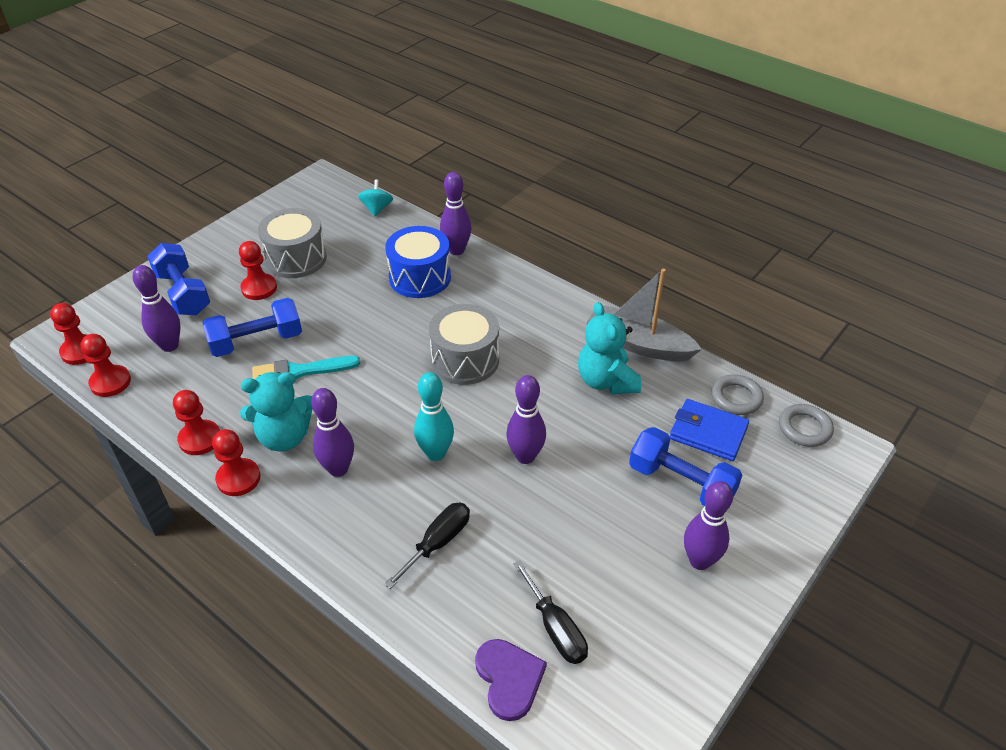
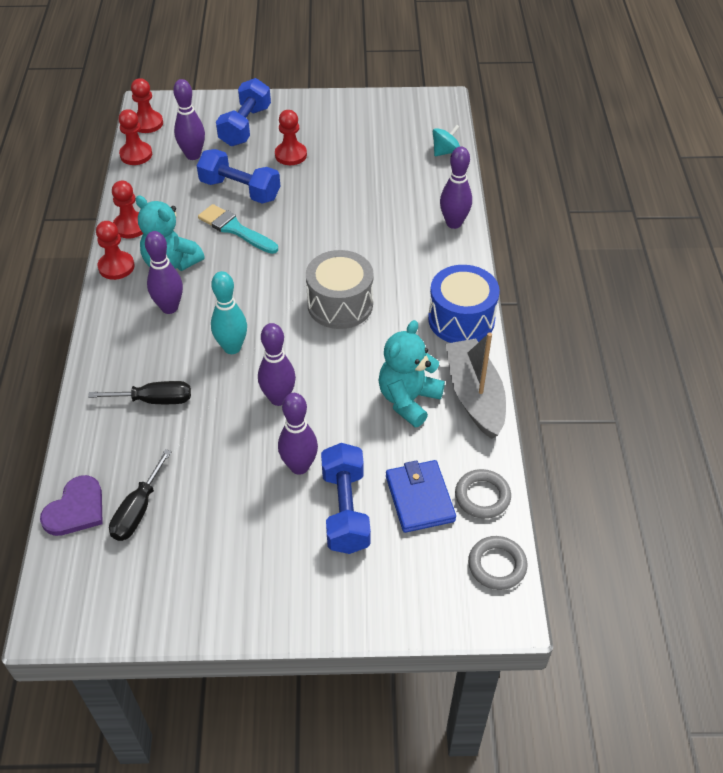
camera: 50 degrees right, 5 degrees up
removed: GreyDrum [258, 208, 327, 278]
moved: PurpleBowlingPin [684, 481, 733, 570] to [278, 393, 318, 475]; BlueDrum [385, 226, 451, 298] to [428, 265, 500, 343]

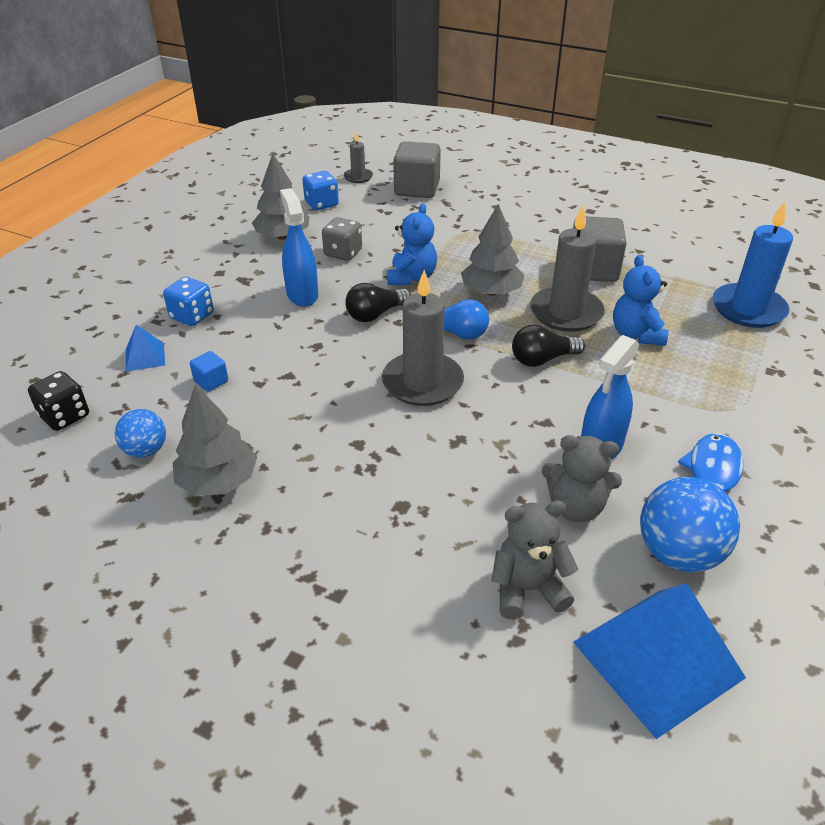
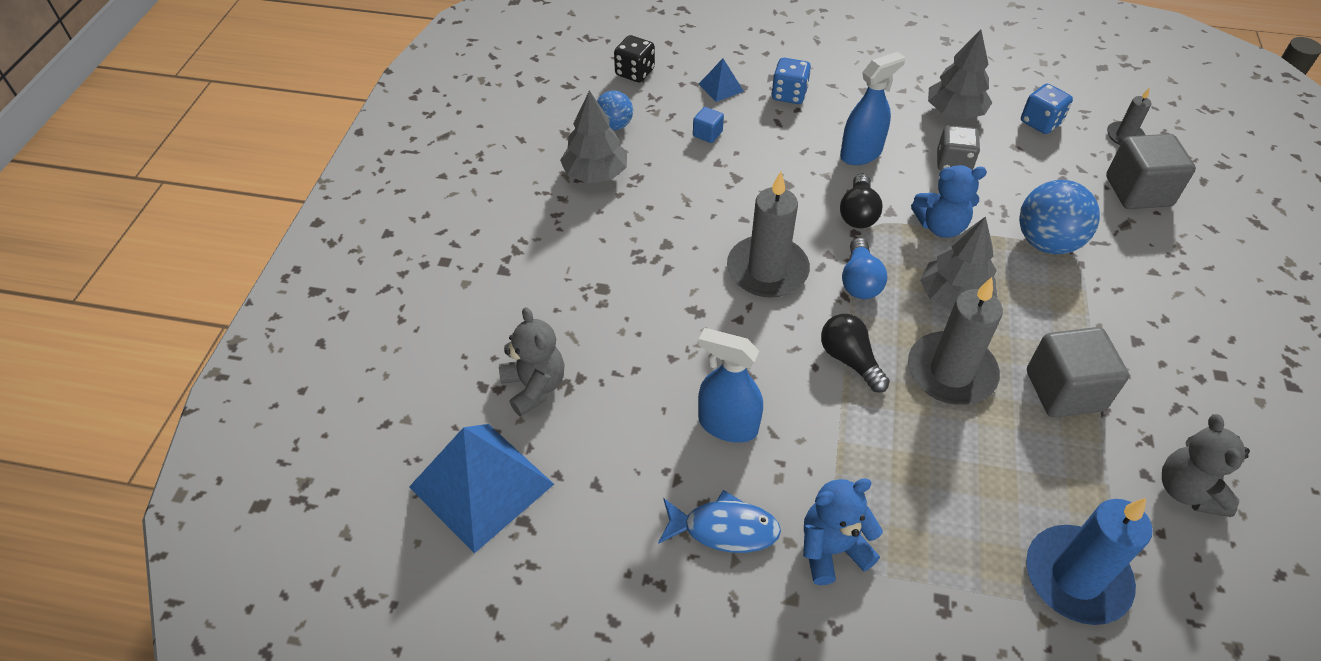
camera: 75 degrees right, 10 degrees up
moved: BlueTeddyBear [613, 255, 668, 346] to [803, 478, 883, 585]; BlueBall [640, 477, 740, 572] to [1019, 180, 1100, 254]; GreyTeddyBear [542, 435, 622, 522] to [1162, 414, 1250, 517]
turned: BlackLightBulb [345, 283, 411, 322] = [840, 174, 883, 228] 120 degrees counterclockwise

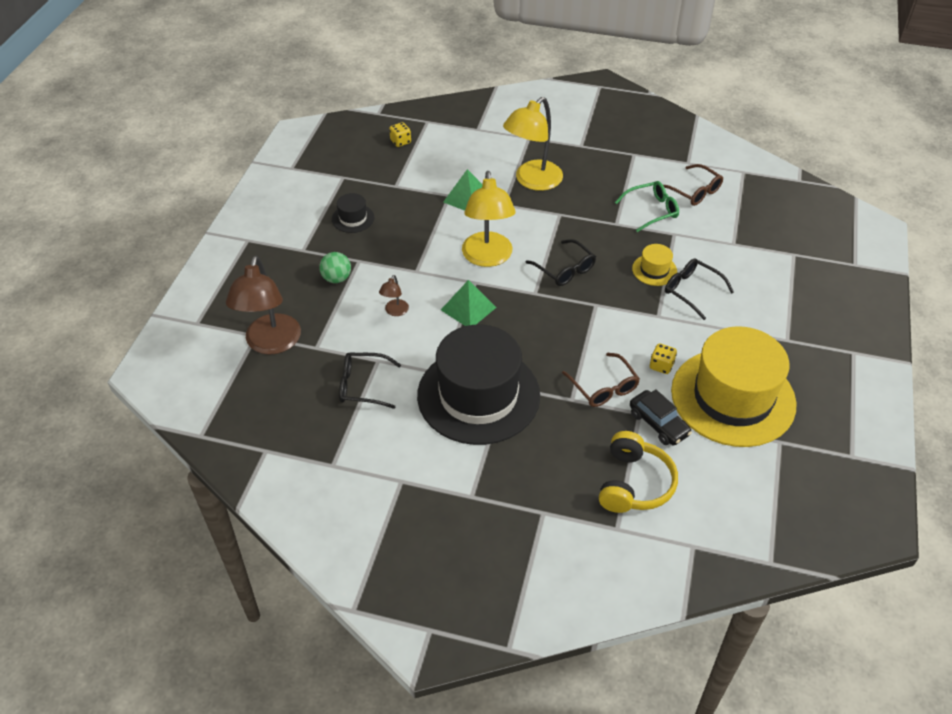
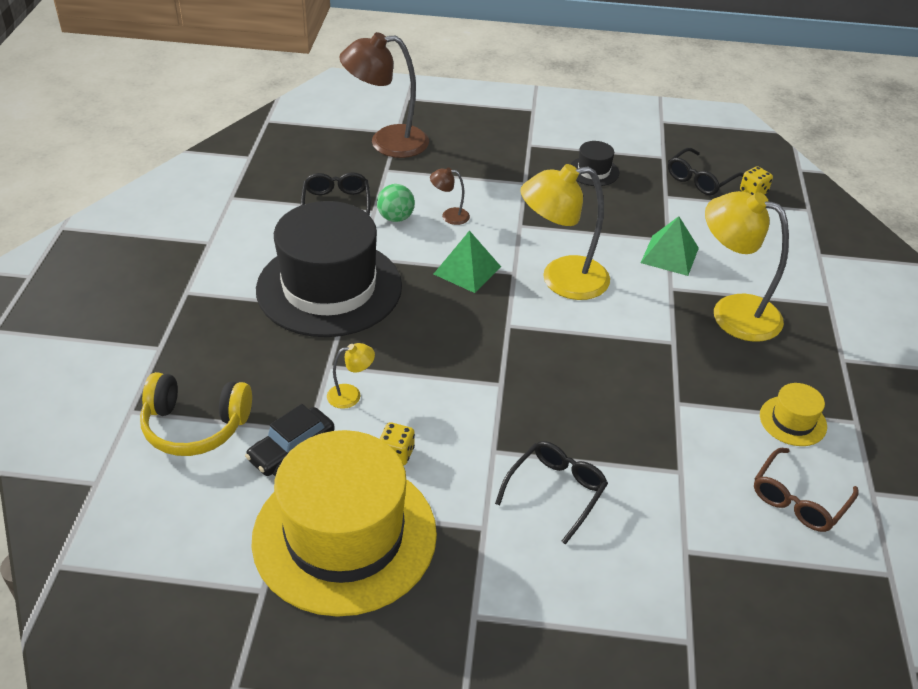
camera: 80 degrees right, 5 degrees down
removed: GreenGlasses [615, 181, 679, 232]
moved: GreenBall [319, 252, 351, 283] to [377, 184, 415, 222]; BlackGlasses [525, 239, 596, 286] to [668, 148, 744, 195]; YellowHat [632, 244, 677, 286] to [760, 383, 827, 446]
replaced: BrownGlasses [562, 353, 640, 407] to YellowLamp [327, 343, 375, 409]

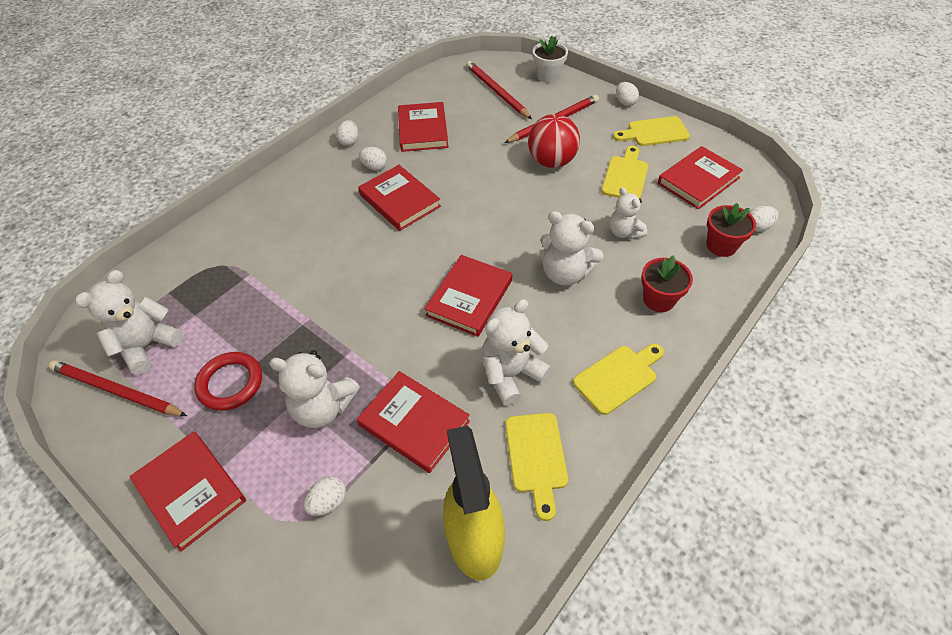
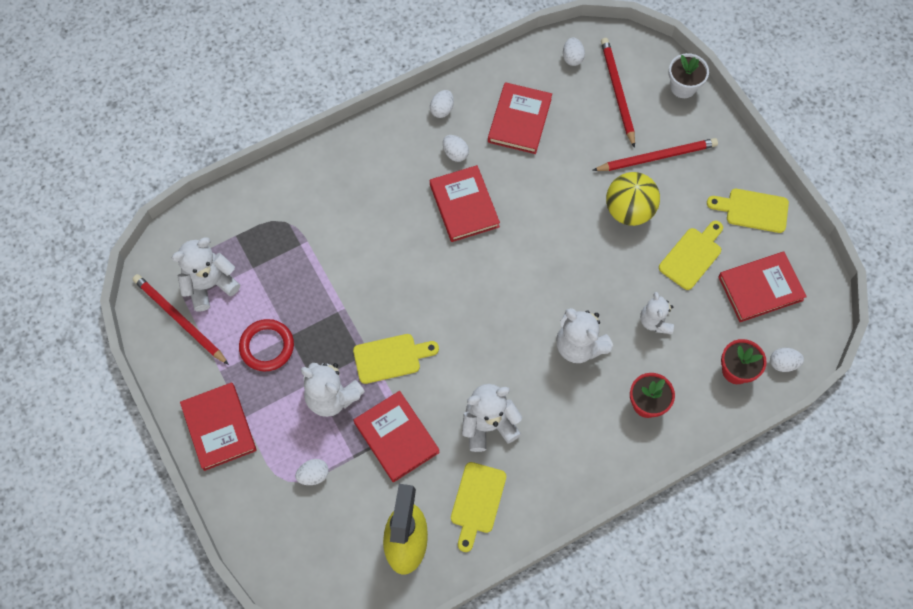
camera: 20 degrees right, 15 degrees up
removed: RedBook [424, 255, 512, 337]
moved: YellowCuttingBoard [573, 344, 664, 415] to [353, 334, 439, 384]; WhiteEgg [616, 82, 639, 106] to [563, 37, 585, 66]
recoloured: RedBall [528, 114, 580, 168] to YellowBall [606, 172, 660, 226]

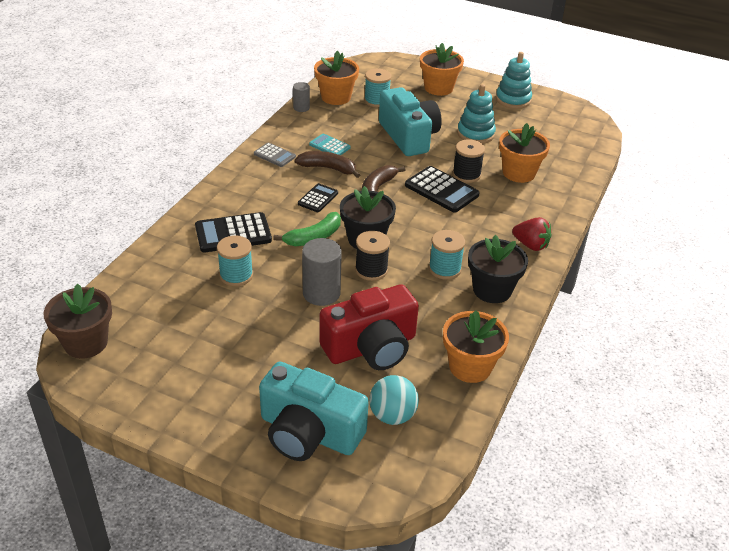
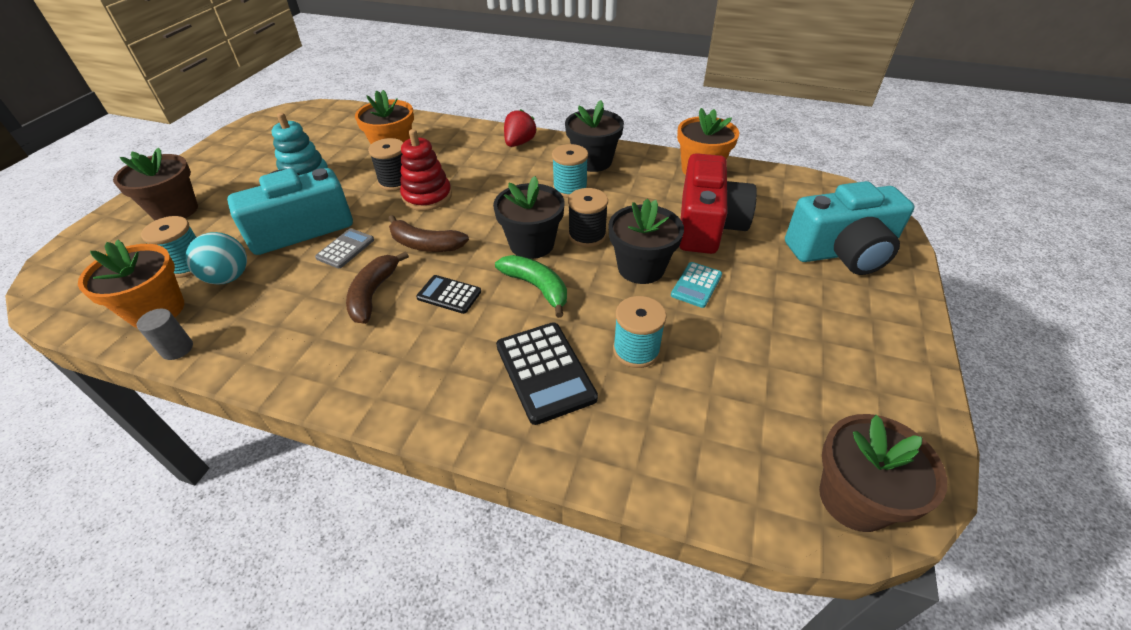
camera: 95 degrees left, 5 degrees up
removed: TurquoiseStackingToy [496, 52, 532, 109]
moved: TurquoiseBall [369, 375, 419, 425] to [185, 232, 247, 284]; GreyCalculator [254, 142, 296, 167] to [315, 228, 374, 268]; TurquoiseCalculator [309, 134, 351, 155] to [671, 262, 722, 308]
replaced: BlackCalculator [405, 166, 480, 213] to RedStackingToy [400, 129, 452, 211]; GreyCylinder [302, 238, 342, 306] to BlackFlowerPot [608, 199, 684, 284]
recoloured: OrangeFlowerPot [420, 43, 464, 96] to BrownFlowerPot [113, 148, 198, 220]
turned: RedCamera [319, 284, 419, 370] = [679, 153, 757, 254] 45 degrees clockwise; TurquoiseCamera [259, 362, 369, 461] = [785, 181, 914, 275] 60 degrees clockwise

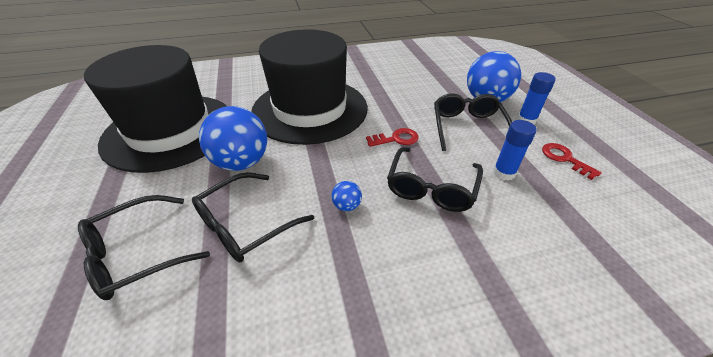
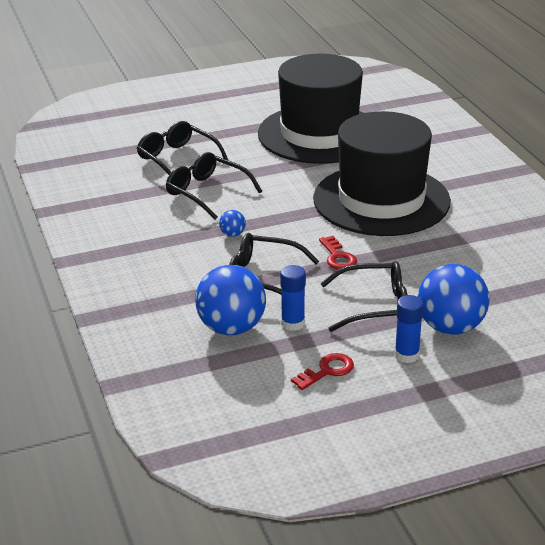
camera: 85 degrees right, 10 degrees down
moved: BlueBall [199, 106, 267, 171] to [195, 265, 266, 335]

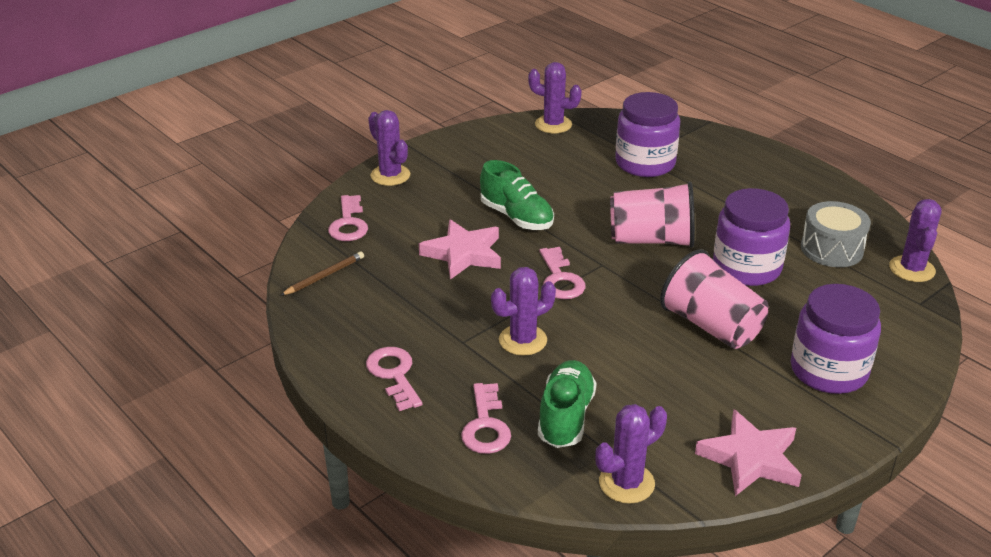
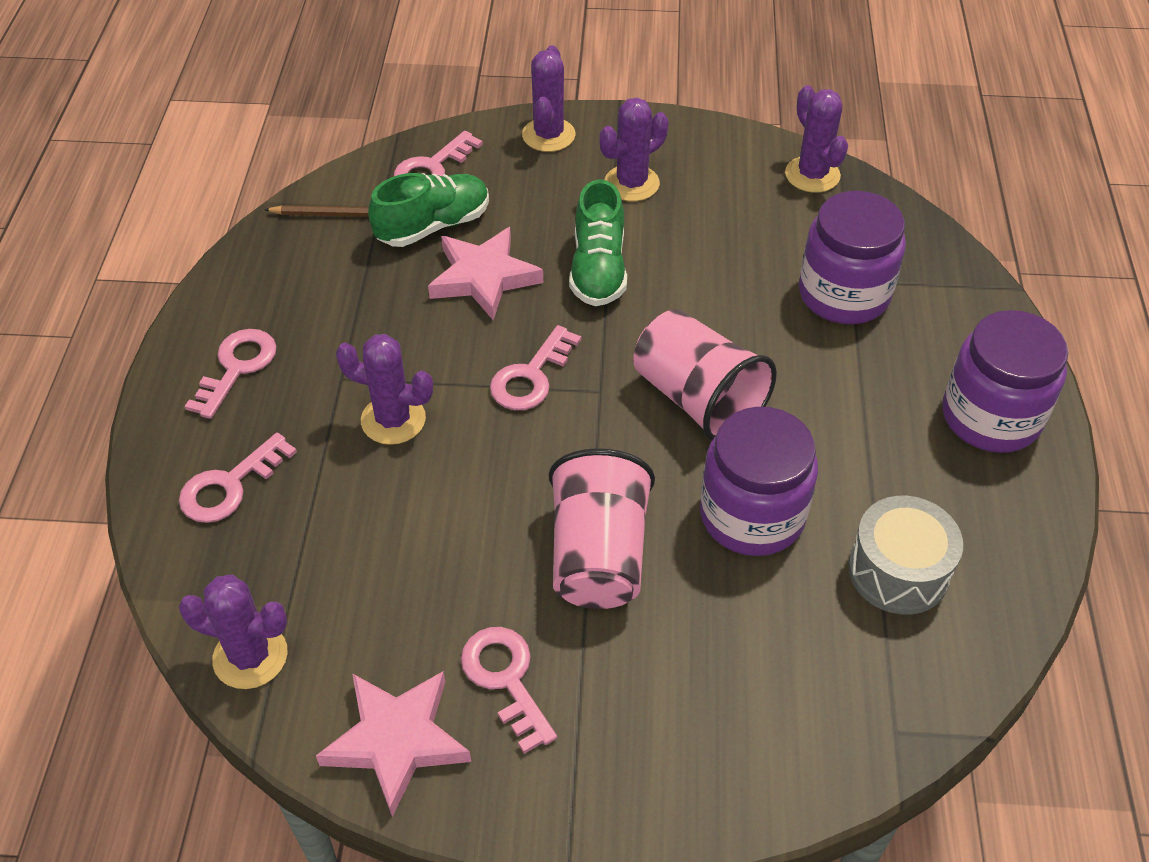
camera: 45 degrees right, 15 degrees up
added: PinkKey [461, 627, 557, 754]
moved: GreenShoe [538, 360, 596, 448] to [368, 173, 489, 247]; PurpleCactus [889, 199, 942, 282] to [600, 97, 669, 201]; PurpleJar [791, 284, 881, 394] to [943, 310, 1068, 453]

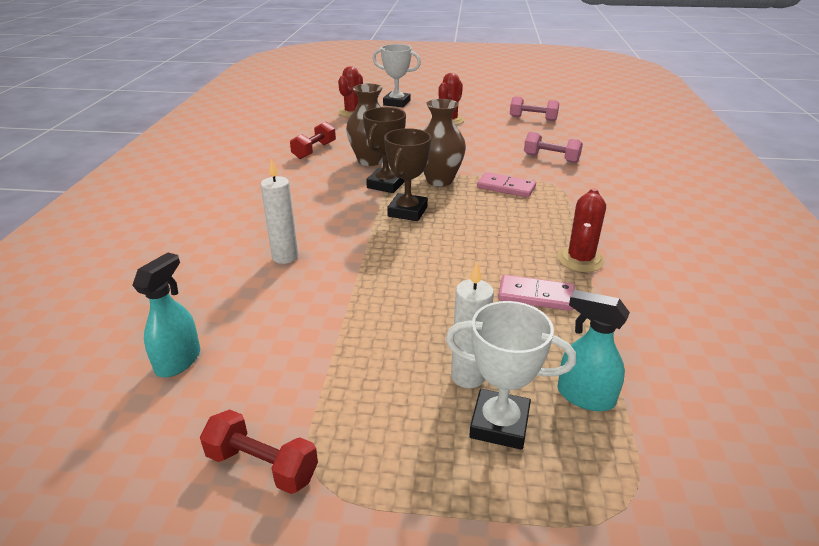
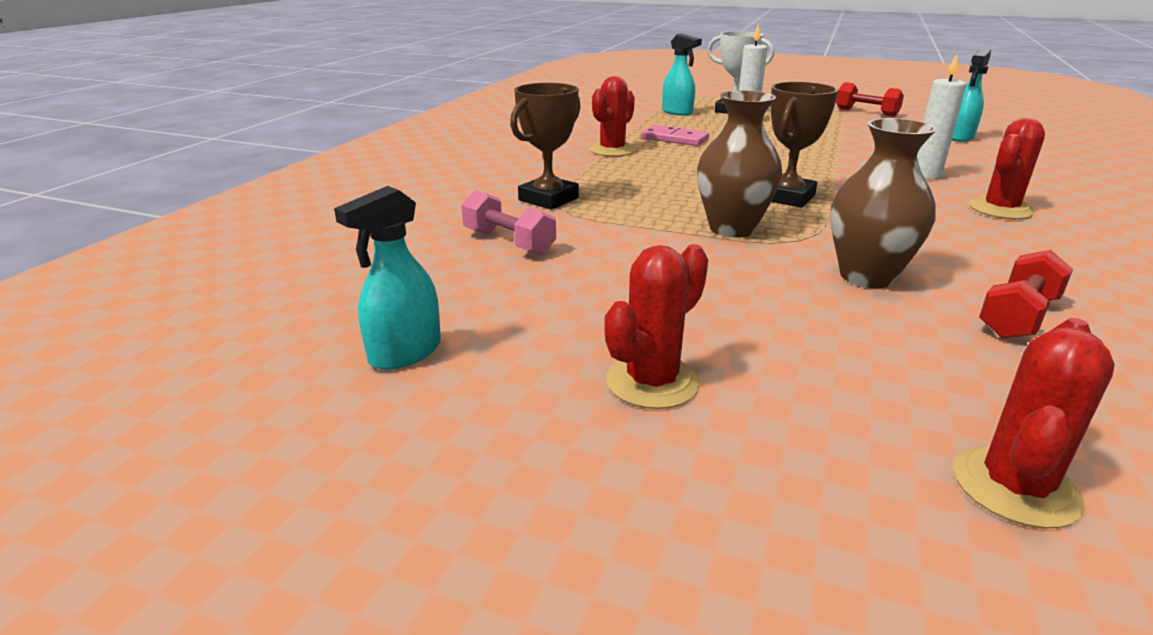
camera: 165 degrees left, 5 degrees down
removed: WhiteTrophy [372, 44, 421, 107]; PinkDomino [477, 172, 536, 197]
added: RedCactus [969, 118, 1045, 219]
moved: BrownTrophy [363, 107, 406, 193] to [510, 83, 580, 210]
replaced: PinkDumbbell [510, 96, 559, 121] to TurquoiseSprayBottle [334, 186, 441, 370]

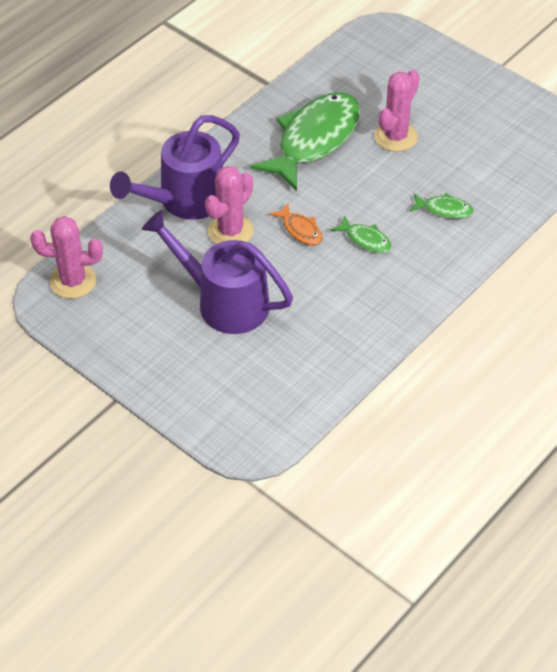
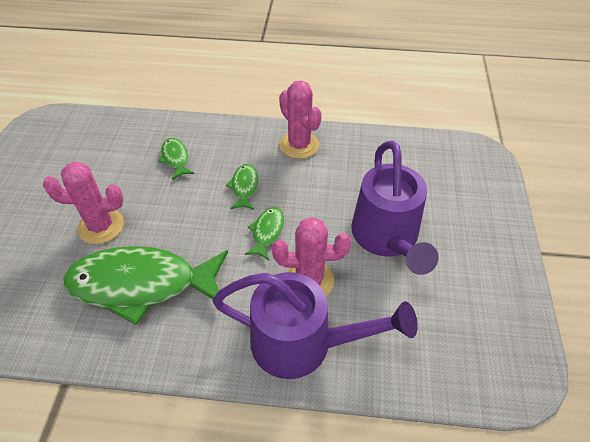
camera: 125 degrees left, 0 degrees up
moved: PinkCactus [30, 216, 103, 299] to [279, 80, 322, 159]
recoloured: OrangeFish [269, 203, 322, 246] to GreenFish [245, 207, 284, 260]

